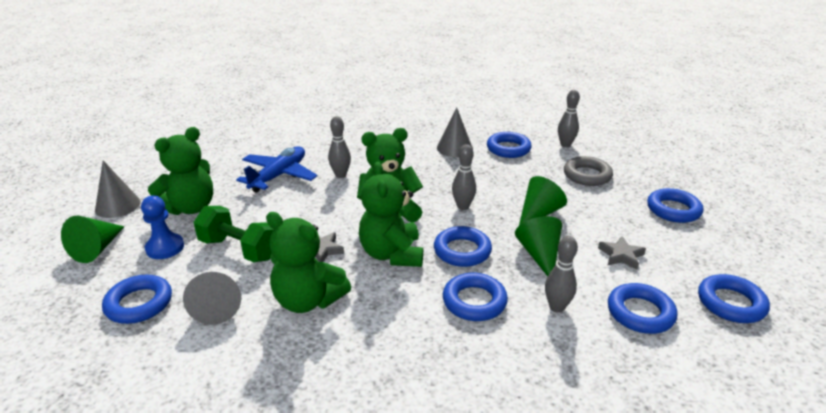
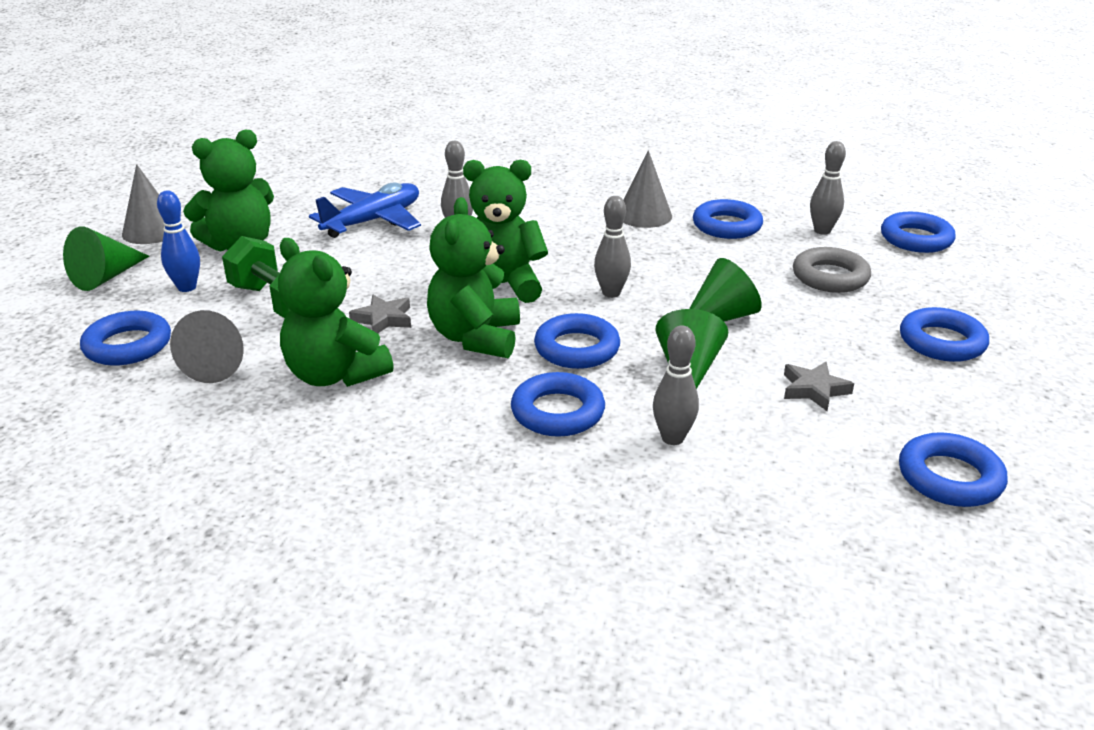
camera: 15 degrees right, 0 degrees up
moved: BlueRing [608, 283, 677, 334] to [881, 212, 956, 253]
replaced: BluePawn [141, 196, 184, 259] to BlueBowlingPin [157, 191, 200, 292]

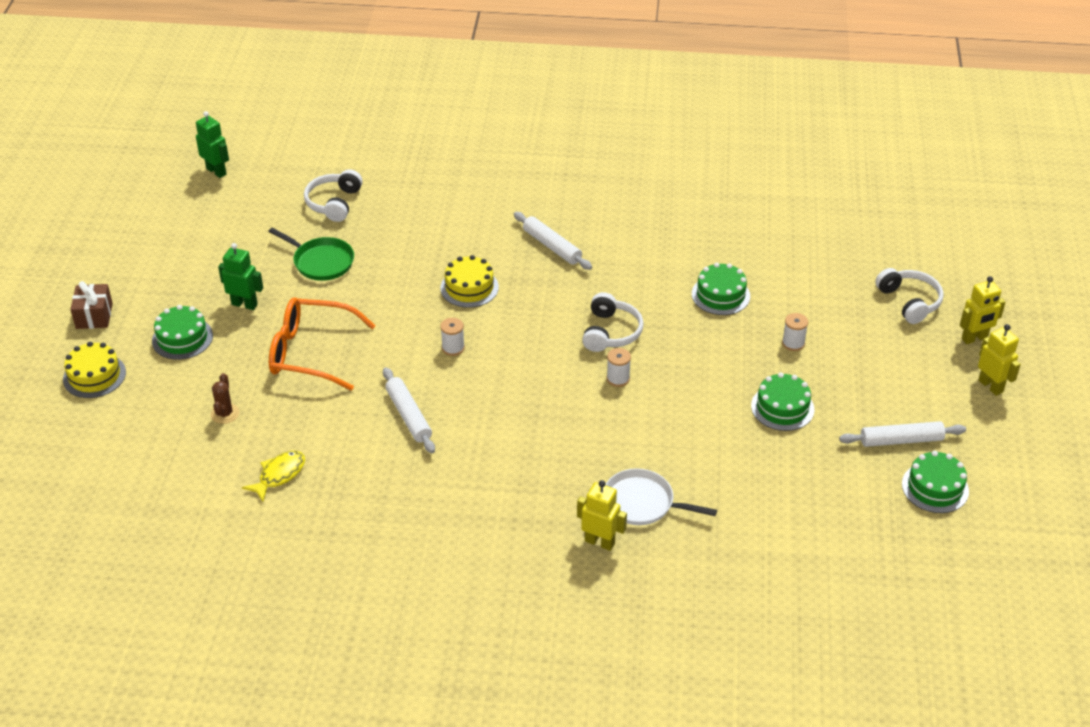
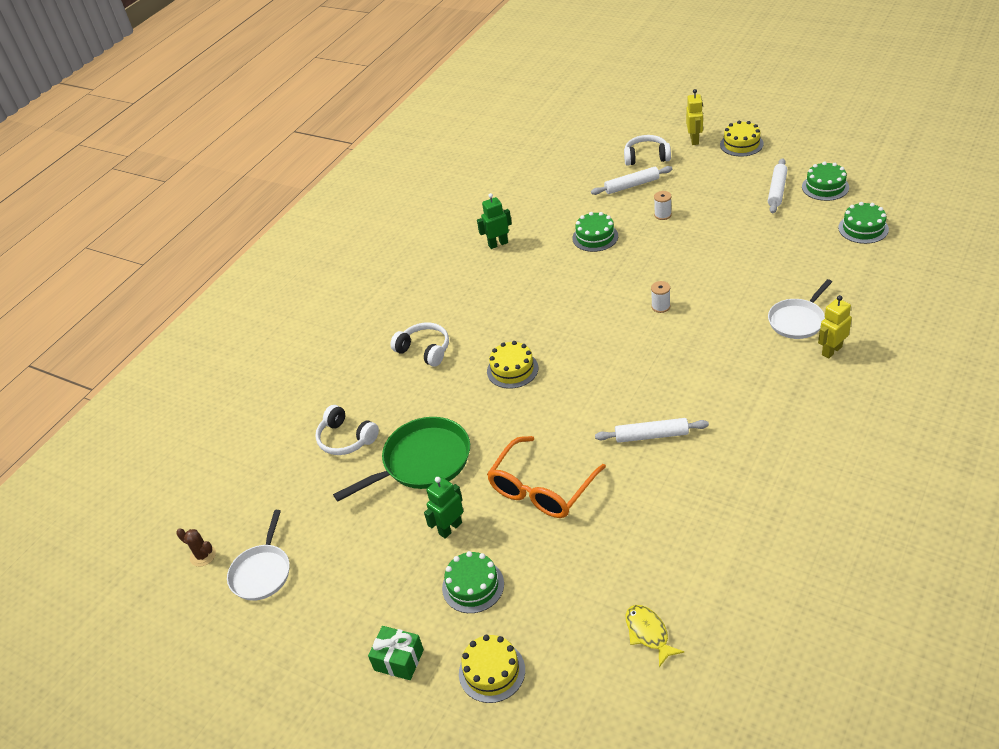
camera: 60 degrees left, 0 degrees up
removed: WhiteSpool [440, 318, 465, 356]
added: WhitePan [227, 510, 290, 601]
moved: BrownCactus [211, 373, 239, 424] to [176, 529, 216, 567]; WhiteHeadphones [582, 292, 643, 352] to [390, 322, 449, 367]; GreenRobot [196, 111, 229, 178] to [477, 193, 512, 249]; WhiteRollingPin [514, 212, 592, 270] to [591, 166, 672, 195]; YellowFish [242, 451, 305, 502] to [626, 605, 684, 667]; GreenCake [751, 372, 814, 431] to [838, 202, 889, 244]
replaced: YellowRobot [978, 324, 1021, 396] to YellowCake [720, 121, 764, 157]
recoloured: BrownGift [70, 281, 113, 329] to GreenGift [368, 626, 424, 680]
resized: GreenPan [268, 228, 354, 281] = [333, 417, 470, 502] x1.51

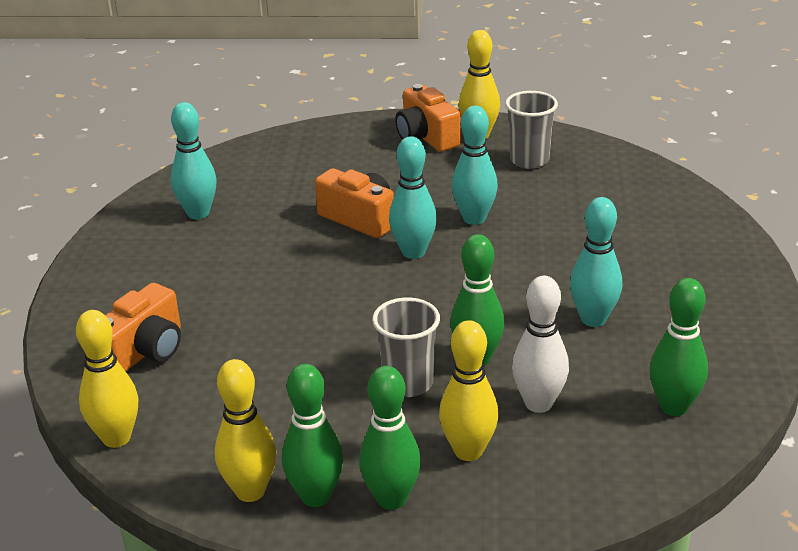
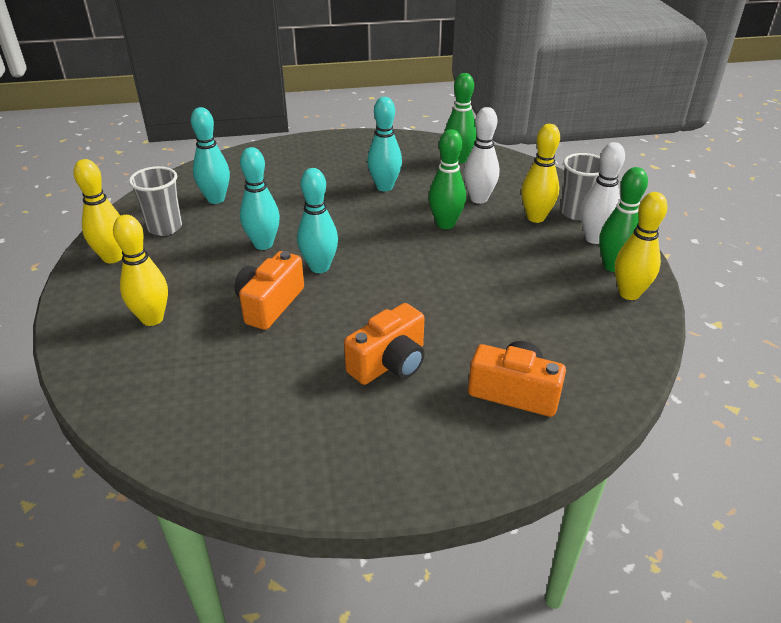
camera: 105 degrees left, 5 degrees up
moved: YellowBowlingPin [76, 310, 138, 448] to [113, 215, 168, 326]; TurquoiseBowlingPin [171, 102, 217, 220] to [191, 107, 230, 204]; OrangeCamera [395, 84, 461, 152] to [344, 303, 425, 385]; GreyCup [372, 297, 440, 397] to [560, 153, 600, 220]
recoloured: GreenBowlingPin [359, 366, 421, 510] to WhiteBowlingPin [581, 142, 625, 244]

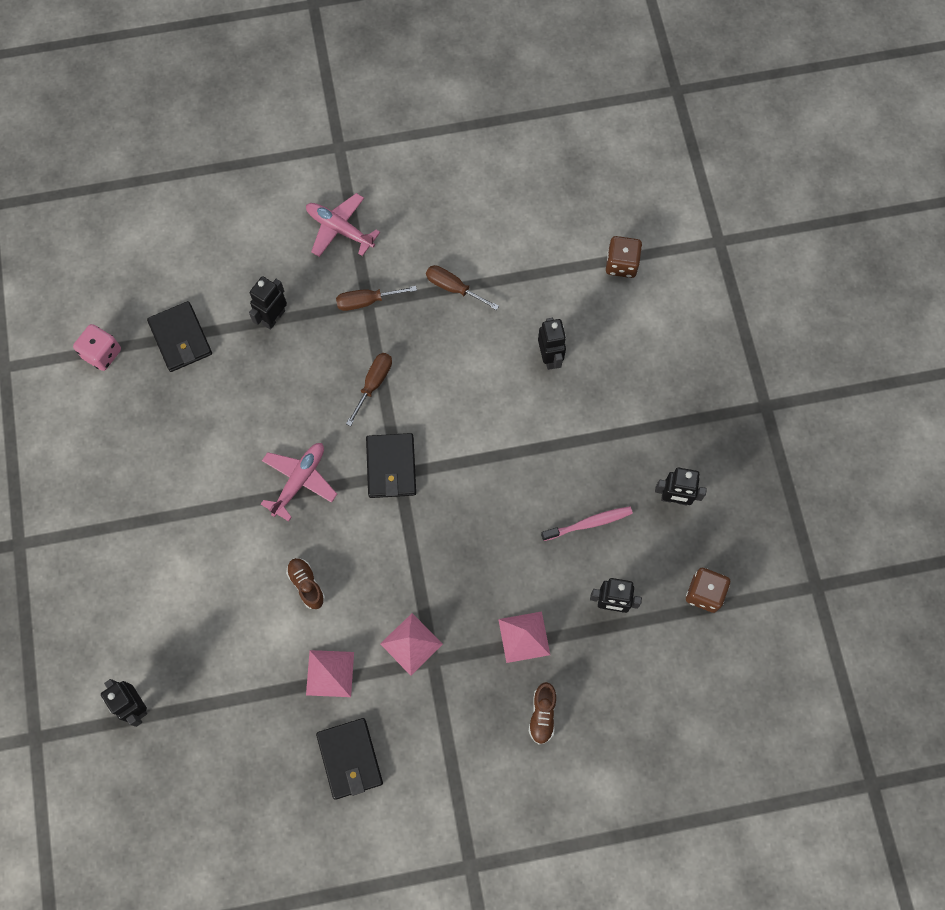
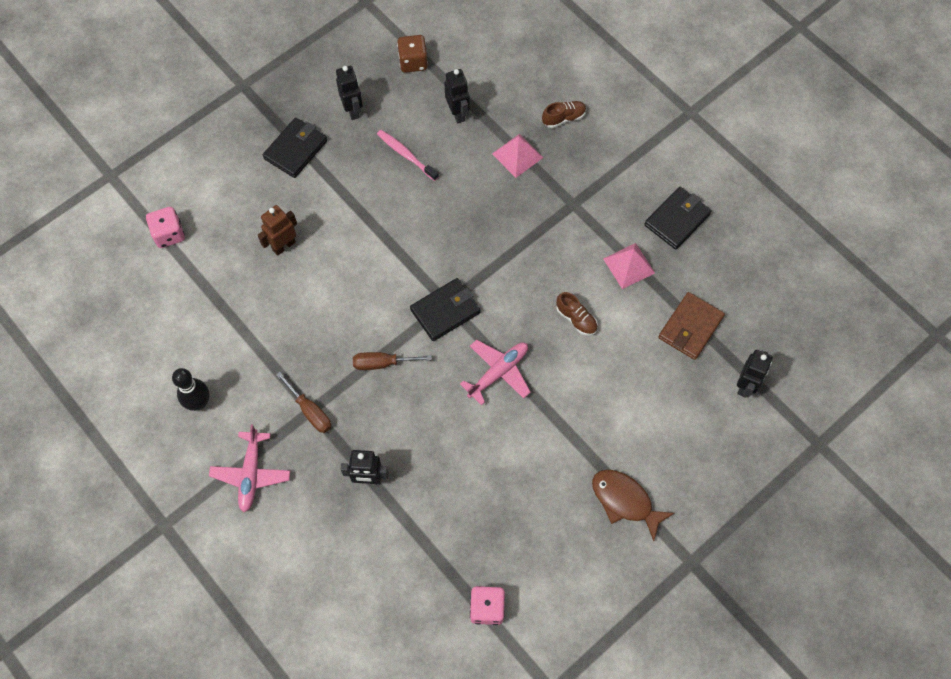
camera: 120 degrees left, 5 degrees down
removed: PinkPyramid [380, 613, 443, 676]; BrownScrewdriver [426, 265, 499, 310]
added: BlackBowlingPin [172, 368, 209, 411]; BrownFish [592, 469, 675, 541]; BrownWallet [658, 292, 725, 360]
moved: BlackWallet [147, 301, 212, 372] to [263, 118, 327, 178]
recoloured: BrownDice [606, 236, 642, 278] to PinkDice [146, 207, 185, 248]; BlackRobot [538, 318, 566, 370] to BrownRobot [258, 205, 297, 256]
turned: PinkPlane [261, 443, 337, 521] = [460, 340, 531, 406] 135 degrees clockwise; BrownShoe [286, 558, 325, 609] = [556, 292, 598, 336] 75 degrees counterclockwise

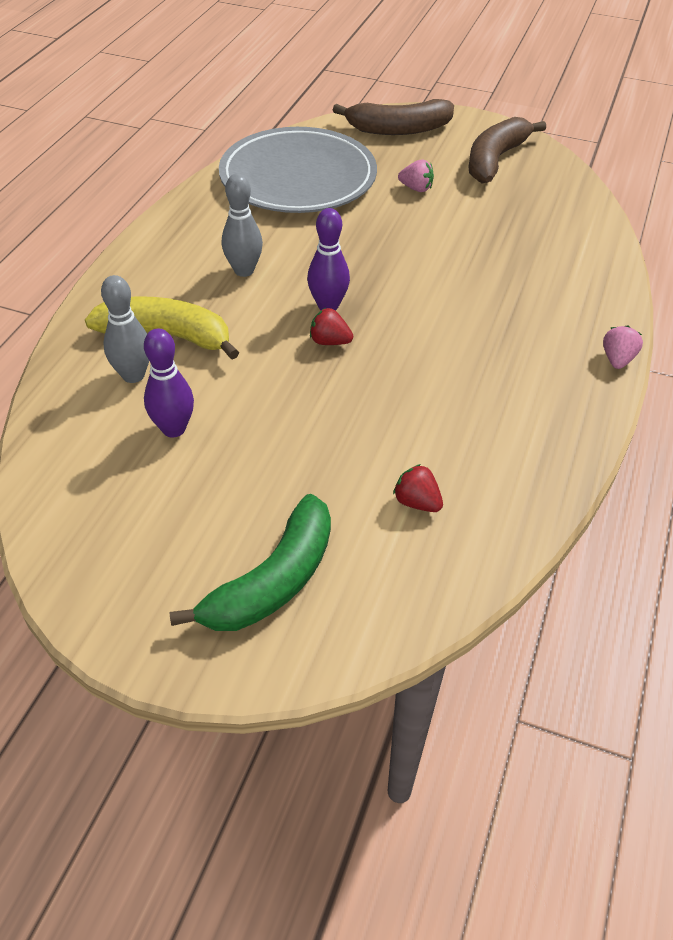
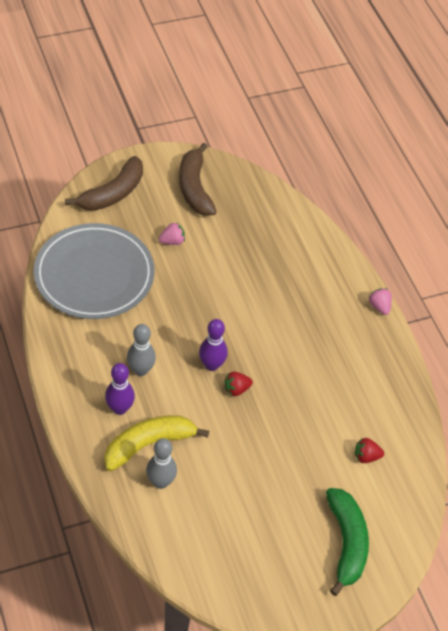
camera: 45 degrees left, 5 degrees up
moved: PurpleBowlingPin [144, 329, 194, 437] to [105, 363, 135, 415]

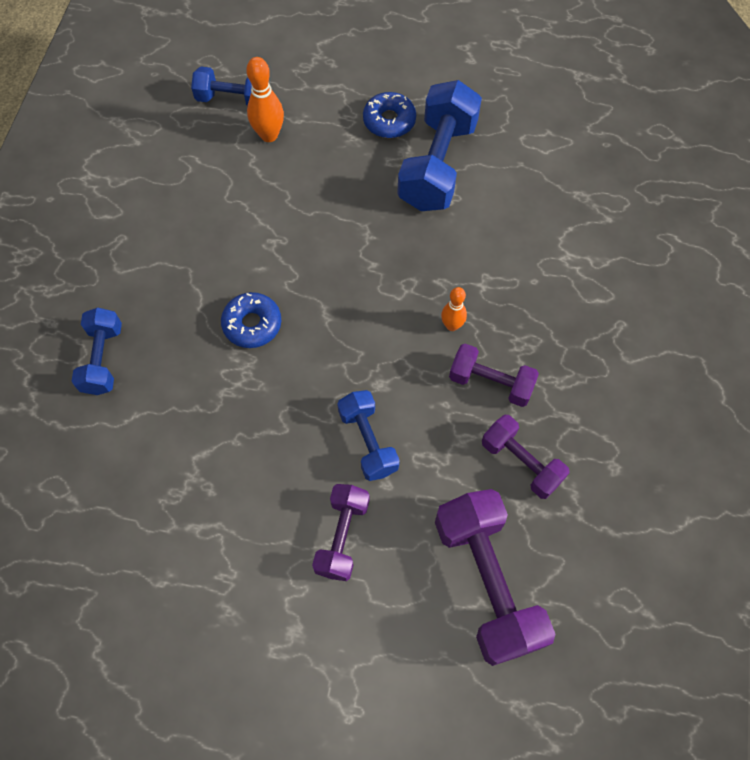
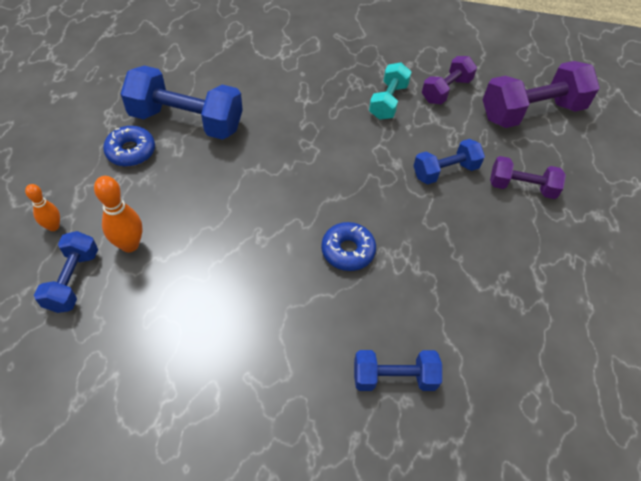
camera: 95 degrees left, 10 degrees down
moved: OrangeBowlingPin [441, 287, 467, 331] to [25, 184, 60, 231]
recoloured: PurpleDumbbell [449, 344, 539, 407] to TurquoiseDumbbell [369, 62, 411, 120]

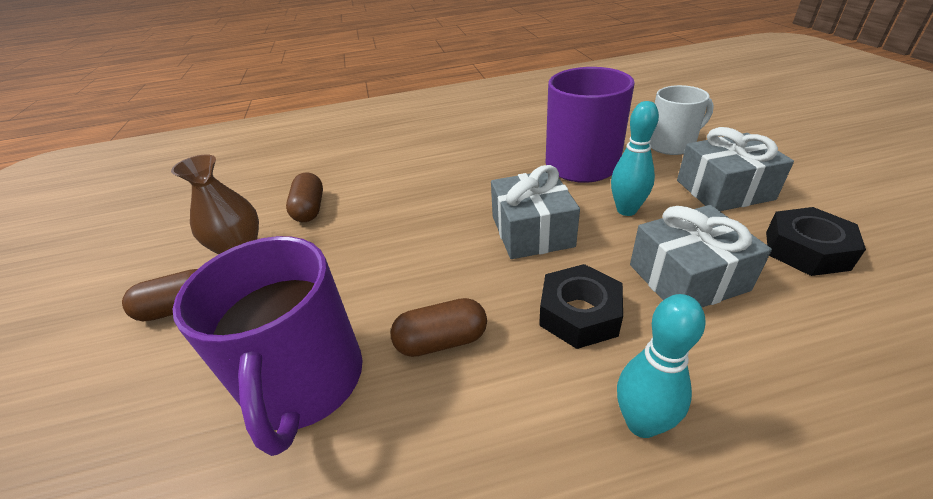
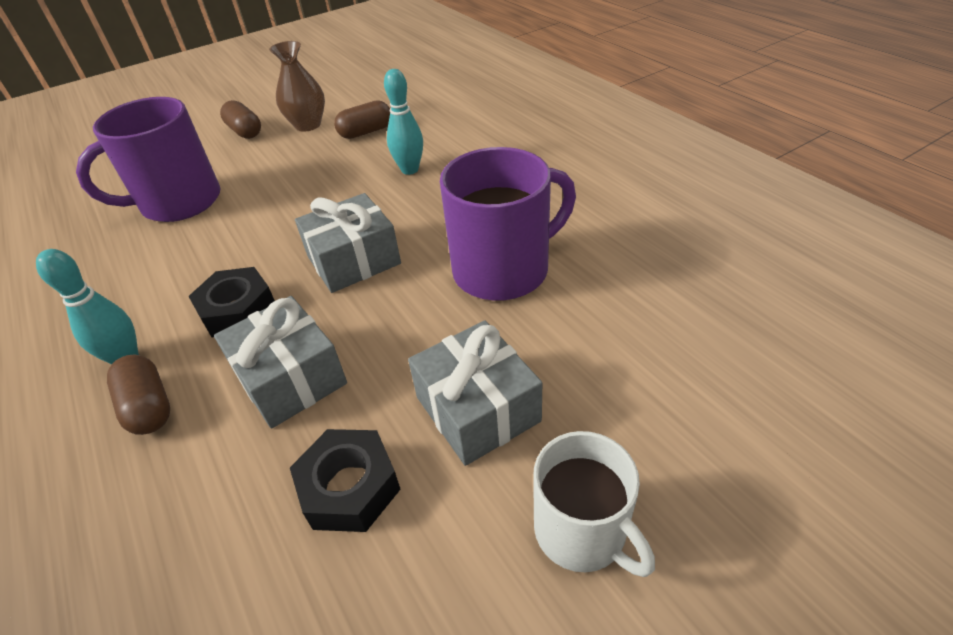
camera: 70 degrees right, 5 degrees up
moved: BrownCapsule [390, 298, 487, 357] to [107, 355, 170, 435]; TurquoiseBowlingPin [611, 101, 659, 216] to [384, 69, 423, 175]; WhiteMug [650, 85, 714, 155] to [533, 431, 655, 577]

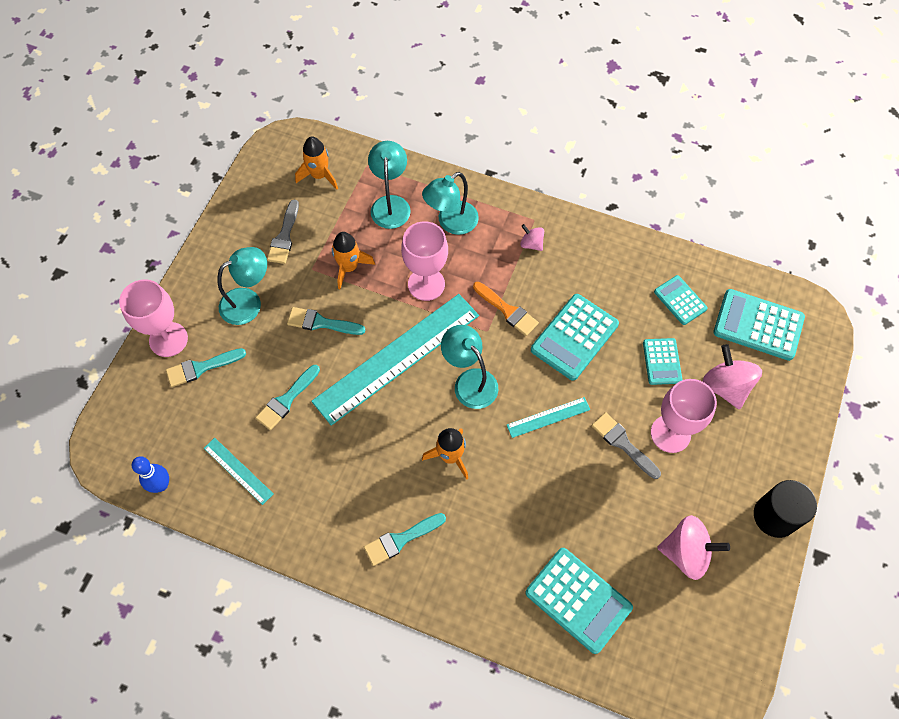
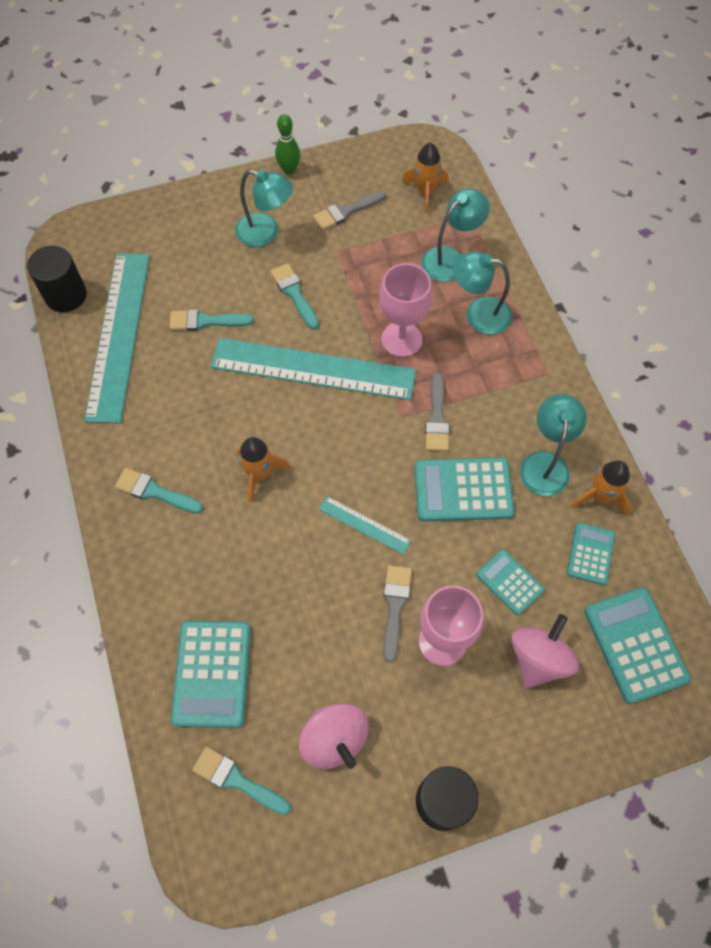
camera: 50 degrees right, 0 degrees up
removed: PinkGoblet [119, 279, 188, 357]; PinkSpinningTop [520, 224, 544, 251]
added: GreenBowlingPin [275, 114, 300, 175]
moved: TurquoiseBrush [166, 348, 246, 387] to [192, 746, 291, 815]; TurquoiseLamp [441, 325, 498, 409] to [520, 394, 587, 496]; OrangeRocket [332, 232, 375, 289] to [572, 461, 631, 516]
replaced: BlueBowlingPin [132, 456, 169, 493] to BlackCylinder [27, 246, 87, 312]
recoloured: OrangeBrush [473, 282, 539, 336] to GreyBrush [425, 373, 449, 451]
turned: TurquoiseCalculator [643, 338, 682, 385] = [477, 550, 544, 615] 90 degrees clockwise
resized: TurquoiseRuler [204, 438, 273, 505] = [84, 253, 150, 423] x2.27

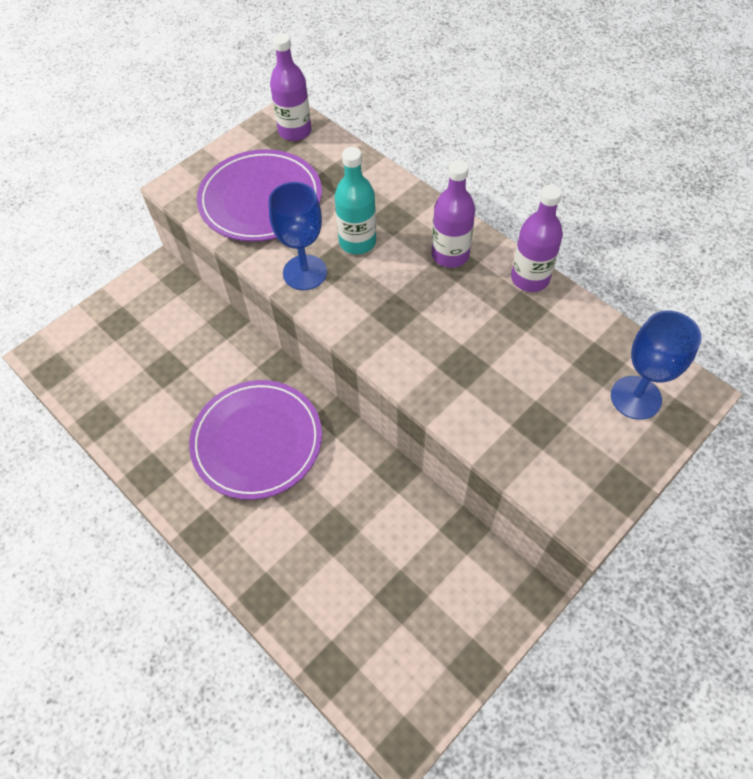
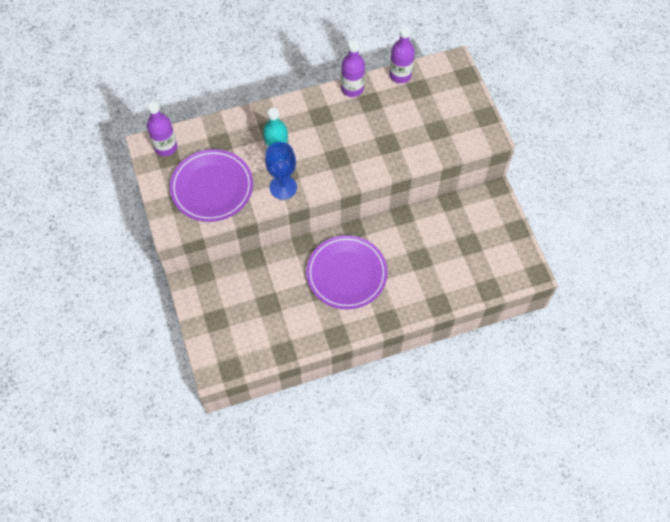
camera: 65 degrees left, 5 degrees up
removed: BlueGoblet [611, 311, 701, 420]
moved: PurpleBottle [431, 160, 475, 268] to [389, 26, 415, 83]

